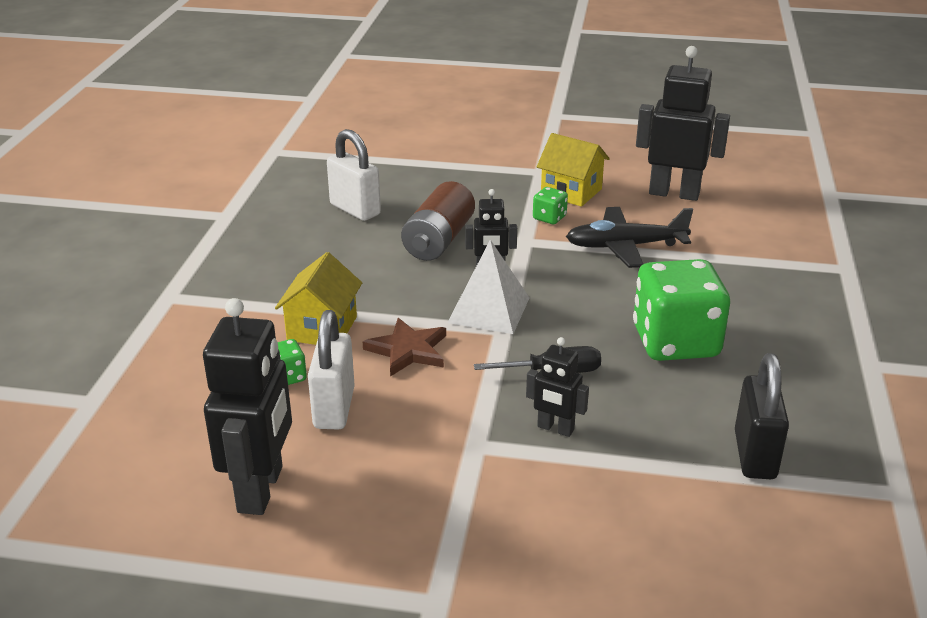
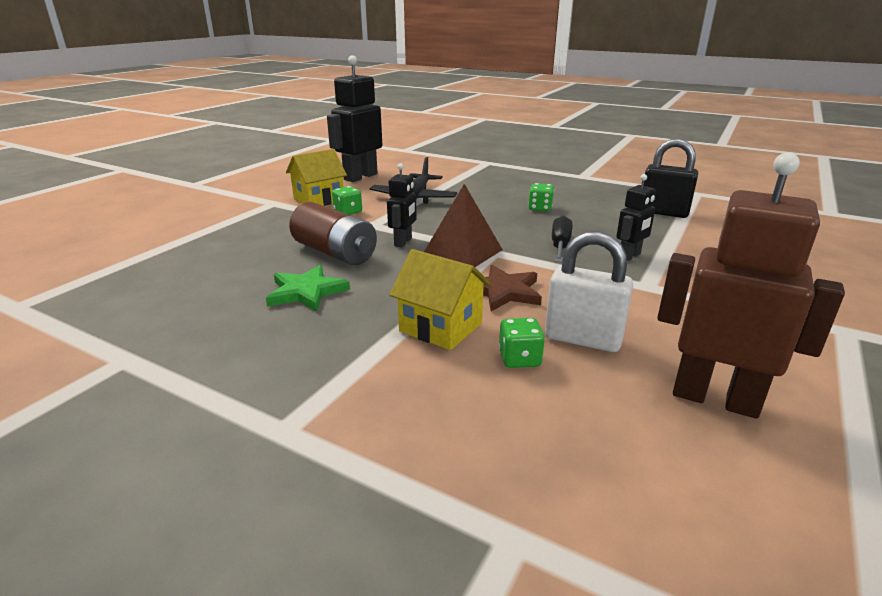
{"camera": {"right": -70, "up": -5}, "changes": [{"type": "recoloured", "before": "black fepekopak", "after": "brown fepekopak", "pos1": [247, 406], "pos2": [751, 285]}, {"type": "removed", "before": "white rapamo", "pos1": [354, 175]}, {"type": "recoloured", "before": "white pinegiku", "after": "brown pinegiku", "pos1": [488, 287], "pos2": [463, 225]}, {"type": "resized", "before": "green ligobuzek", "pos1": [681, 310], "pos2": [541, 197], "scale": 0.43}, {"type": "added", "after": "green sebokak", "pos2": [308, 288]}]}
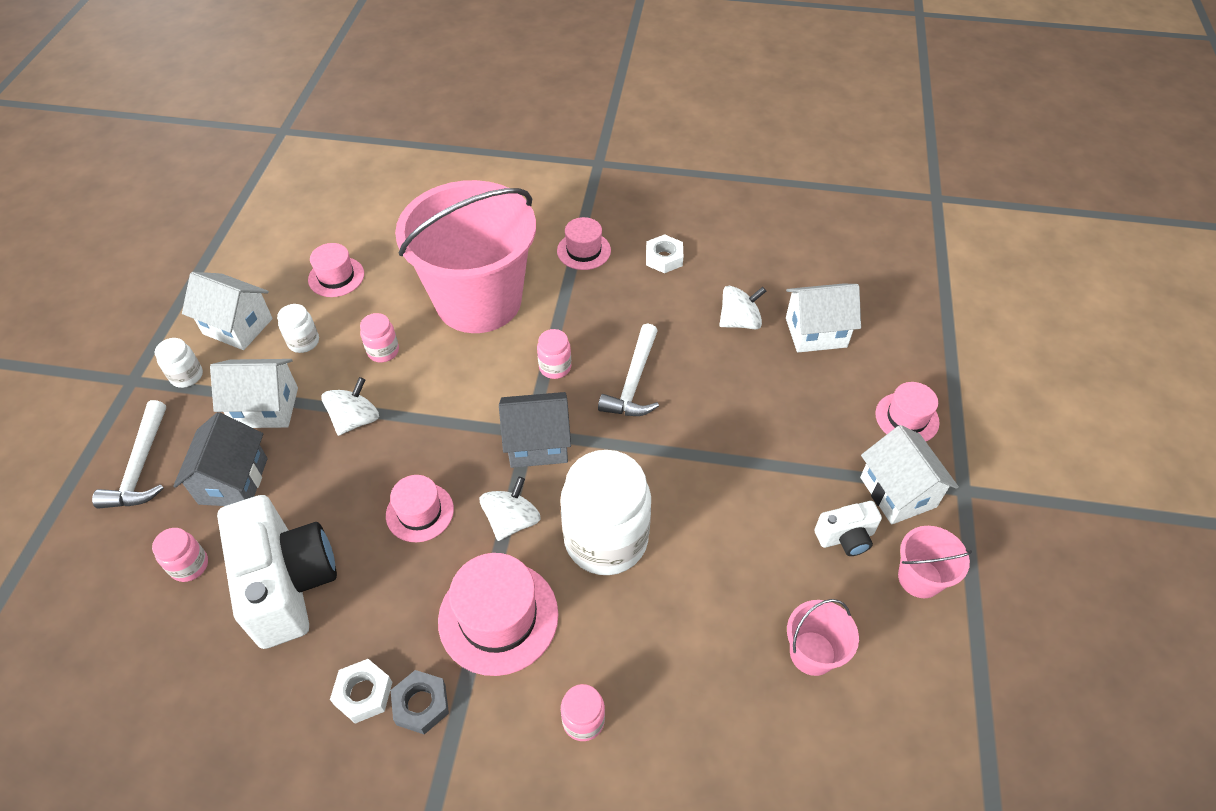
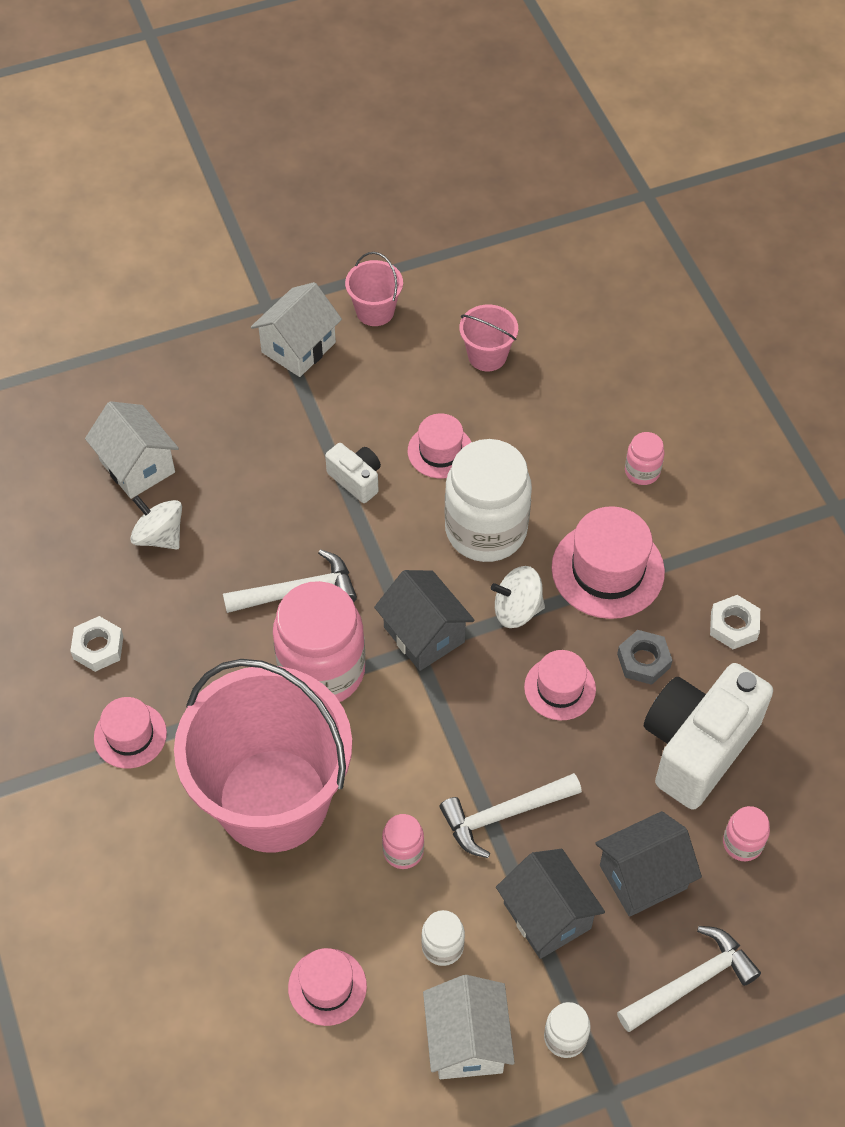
{"camera": {"right": -120, "up": 5}, "changes": [{"type": "recoloured", "before": "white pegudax", "after": "grey pegudax", "pos1": [254, 393], "pos2": [550, 904]}, {"type": "replaced", "before": "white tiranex", "after": "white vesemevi", "pos1": [350, 406], "pos2": [511, 815]}, {"type": "moved", "before": "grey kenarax", "pos1": [420, 702], "pos2": [644, 657]}, {"type": "resized", "before": "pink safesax", "pos1": [554, 354], "pos2": [319, 641], "scale": 2.25}, {"type": "moved", "before": "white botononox", "pos1": [848, 528], "pos2": [353, 473]}, {"type": "moved", "before": "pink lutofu", "pos1": [907, 411], "pos2": [439, 445]}]}
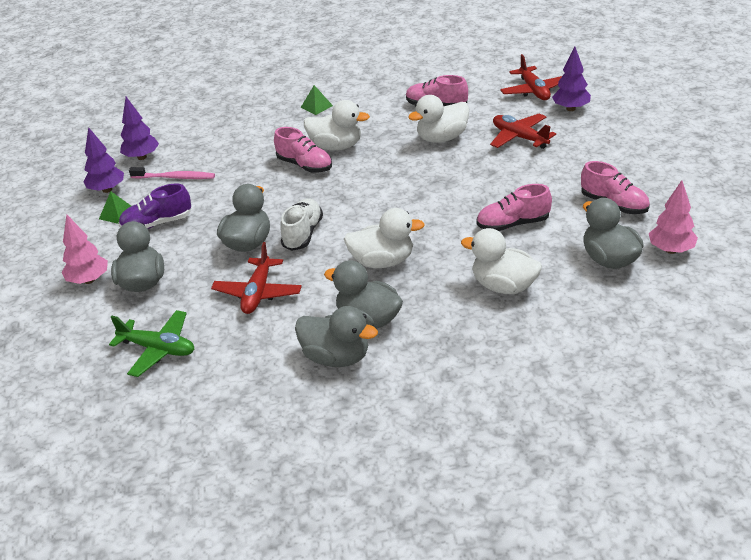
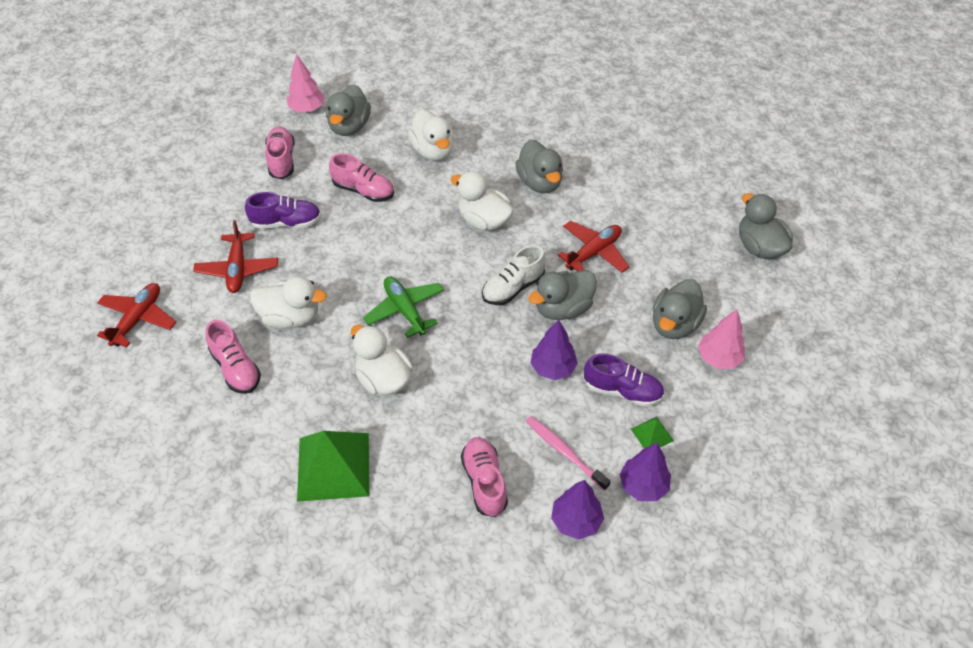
{"camera": {"right": -145, "up": 15}, "changes": [{"type": "moved", "before": "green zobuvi", "pos1": [151, 343], "pos2": [403, 307]}, {"type": "moved", "before": "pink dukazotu", "pos1": [303, 150], "pos2": [484, 477]}, {"type": "moved", "before": "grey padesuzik", "pos1": [336, 336], "pos2": [766, 226]}, {"type": "resized", "before": "green pinegiku", "pos1": [316, 100], "pos2": [333, 466], "scale": 2.19}, {"type": "moved", "before": "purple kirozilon", "pos1": [571, 79], "pos2": [554, 349]}, {"type": "added", "after": "purple dukazotu", "pos2": [283, 210]}]}
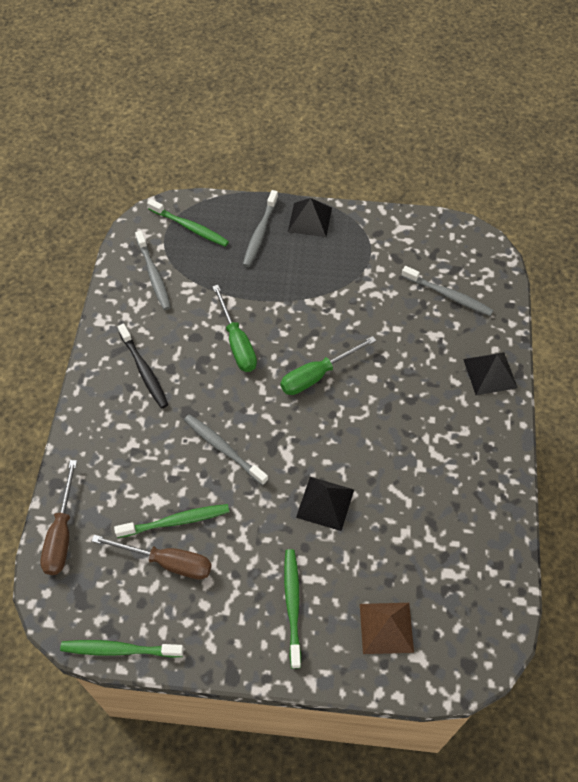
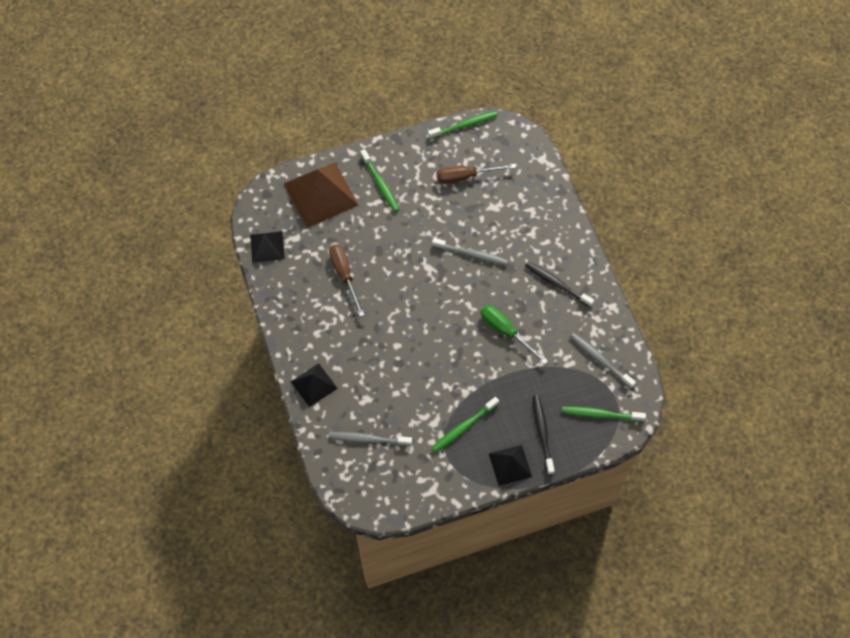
{"camera": {"right": 155, "up": 5}, "changes": [{"type": "moved", "before": "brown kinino", "pos1": [58, 517], "pos2": [346, 280]}, {"type": "moved", "before": "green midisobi", "pos1": [171, 521], "pos2": [465, 425]}, {"type": "recoloured", "before": "grey midisobi", "after": "black midisobi", "pos1": [260, 228], "pos2": [544, 435]}, {"type": "removed", "before": "green kinino", "pos1": [328, 365]}, {"type": "moved", "before": "black pinegiku", "pos1": [325, 504], "pos2": [267, 247]}, {"type": "resized", "before": "brown pinegiku", "pos1": [387, 628], "pos2": [321, 194], "scale": 1.8}]}
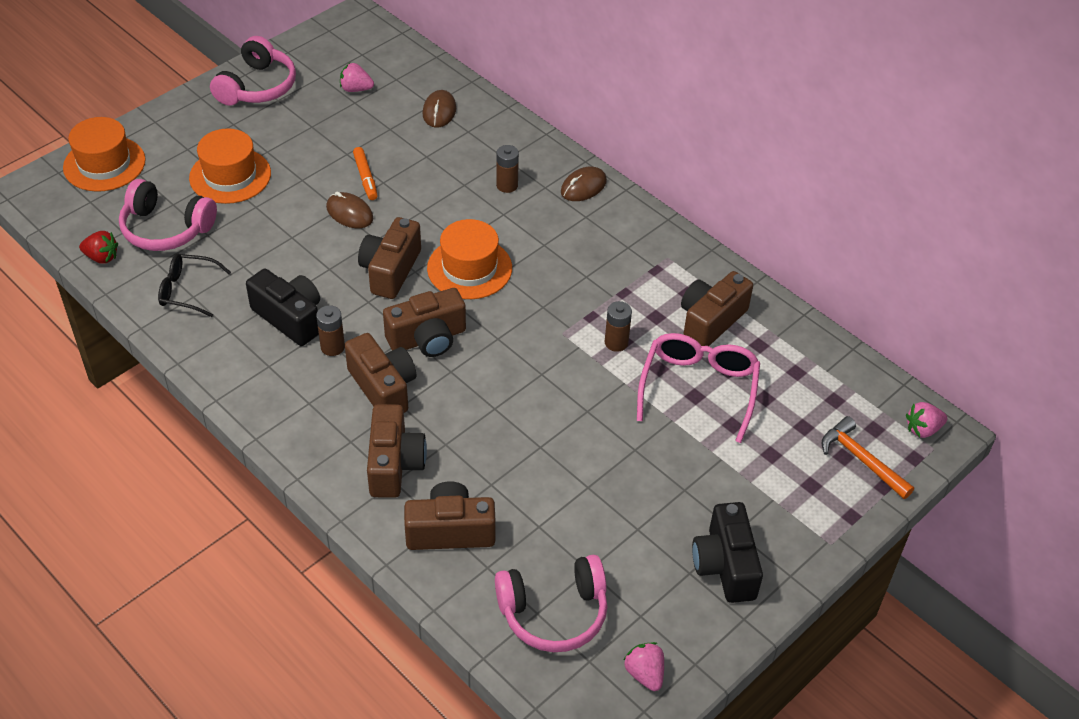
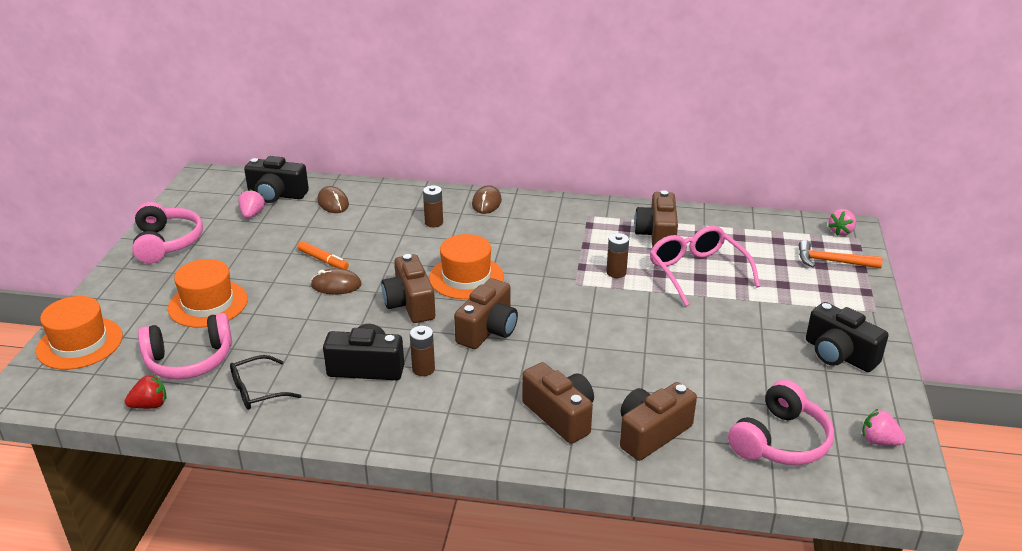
{"camera": {"right": -35, "up": -15}, "changes": [{"type": "turned", "before": "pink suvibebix", "pos1": [357, 77], "pos2": [251, 204], "turn": 120}, {"type": "removed", "before": "brown botononox", "pos1": [380, 373]}, {"type": "added", "after": "black botononox", "pos2": [276, 179]}]}
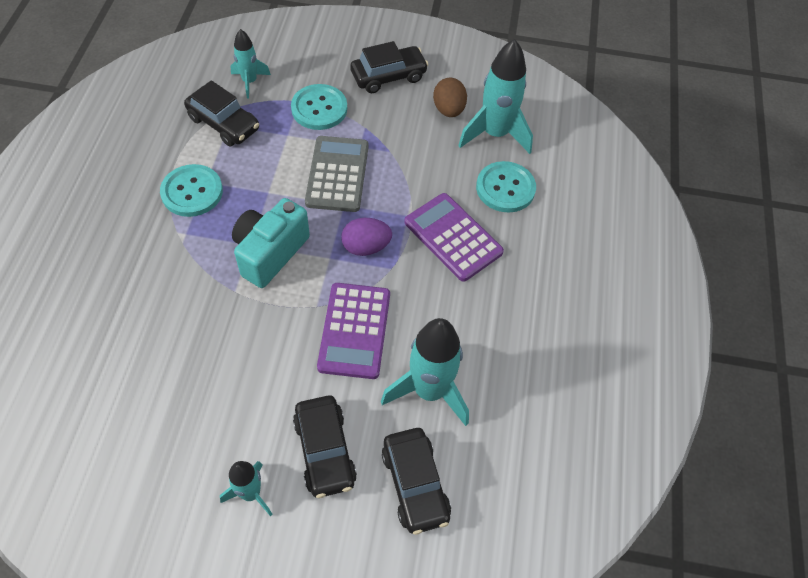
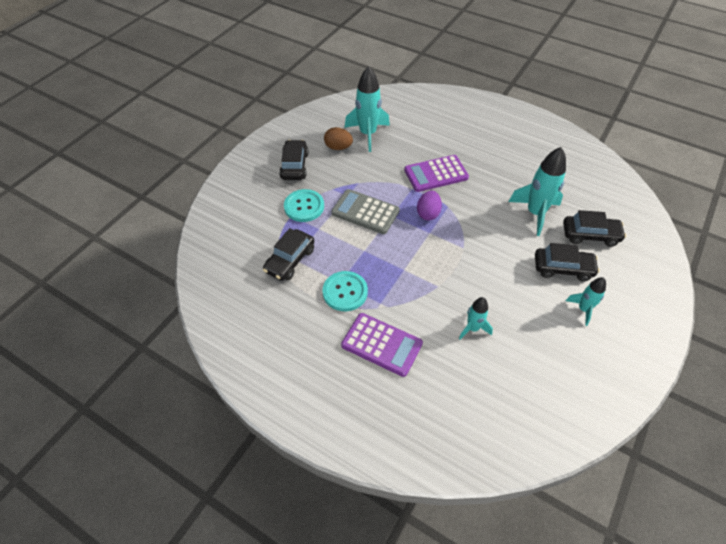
{"camera": {"right": -65, "up": -5}, "changes": [{"type": "turned", "before": "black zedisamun", "pos1": [221, 113], "pos2": [288, 254], "turn": 150}, {"type": "moved", "before": "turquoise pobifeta", "pos1": [251, 64], "pos2": [476, 318]}, {"type": "removed", "before": "turquoise botononox", "pos1": [271, 243]}, {"type": "moved", "before": "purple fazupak", "pos1": [353, 331], "pos2": [382, 345]}, {"type": "removed", "before": "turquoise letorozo", "pos1": [506, 187]}]}
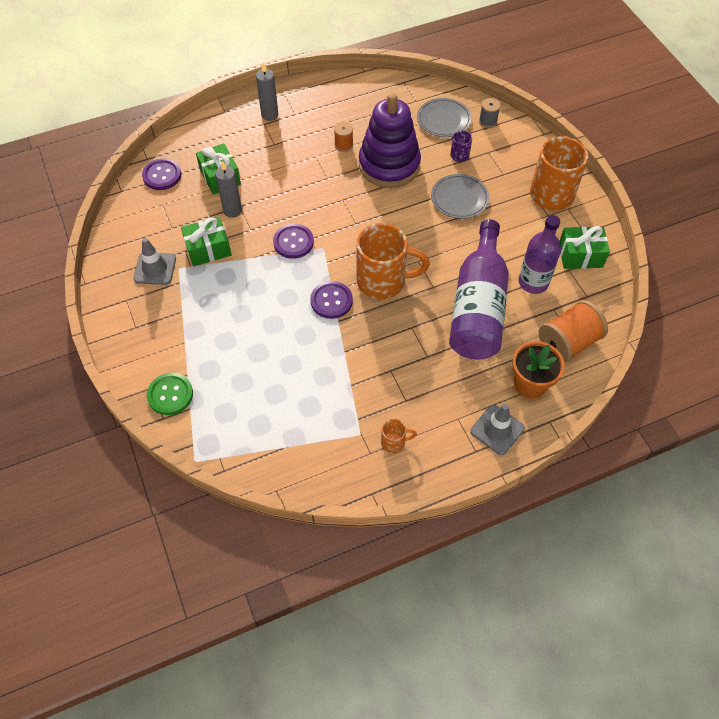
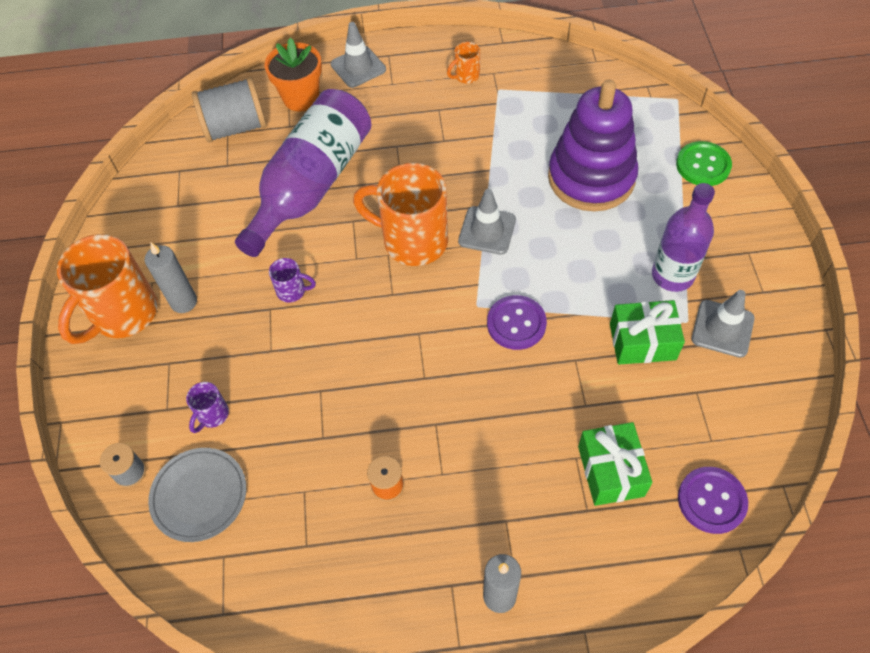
{"camera": {"right": -160, "up": 0}, "changes": [{"type": "moved", "before": "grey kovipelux", "pos1": [228, 189], "pos2": [170, 277]}, {"type": "replaced", "before": "purple letorozo", "after": "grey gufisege", "pos1": [331, 300], "pos2": [487, 222]}, {"type": "moved", "before": "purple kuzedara", "pos1": [390, 140], "pos2": [593, 145]}, {"type": "turned", "before": "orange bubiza", "pos1": [399, 436], "pos2": [463, 63], "turn": -45}, {"type": "removed", "before": "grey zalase", "pos1": [460, 196]}, {"type": "moved", "before": "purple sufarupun", "pos1": [540, 254], "pos2": [683, 237]}, {"type": "recoloured", "before": "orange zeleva", "after": "grey zeleva", "pos1": [573, 331], "pos2": [229, 110]}, {"type": "removed", "before": "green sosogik", "pos1": [585, 247]}, {"type": "added", "after": "purple bubiza", "pos2": [292, 280]}]}
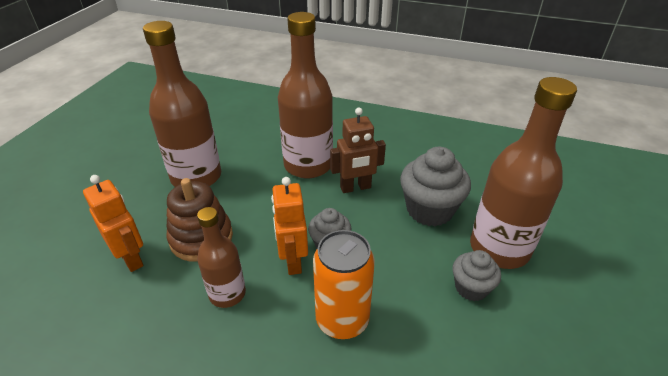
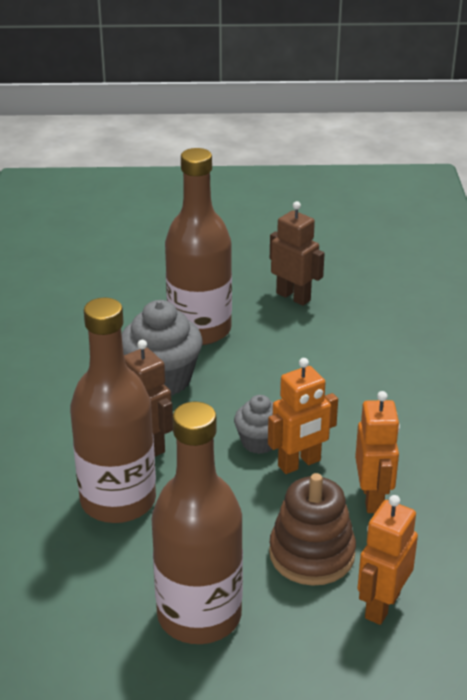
{"camera": {"right": -110, "up": -5}, "changes": [{"type": "replaced", "before": "brown sufarupun", "after": "orange fepekopak", "pos1": [221, 257], "pos2": [377, 452]}, {"type": "removed", "before": "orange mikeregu", "pos1": [344, 284]}, {"type": "removed", "before": "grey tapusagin", "pos1": [477, 275]}, {"type": "added", "after": "brown fepekopak", "pos2": [297, 253]}]}
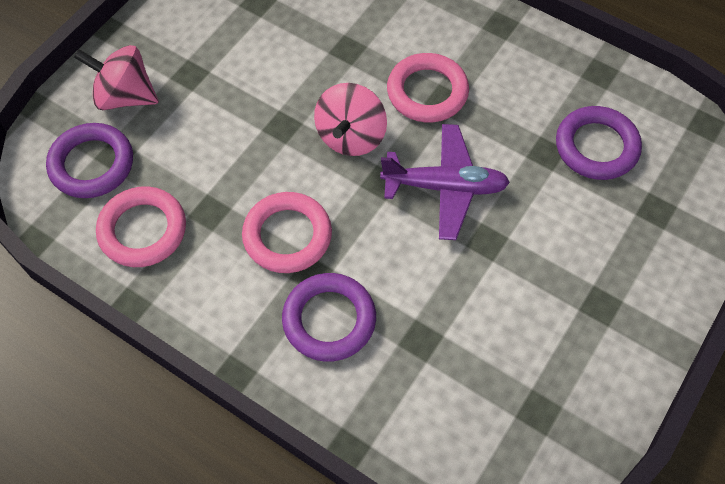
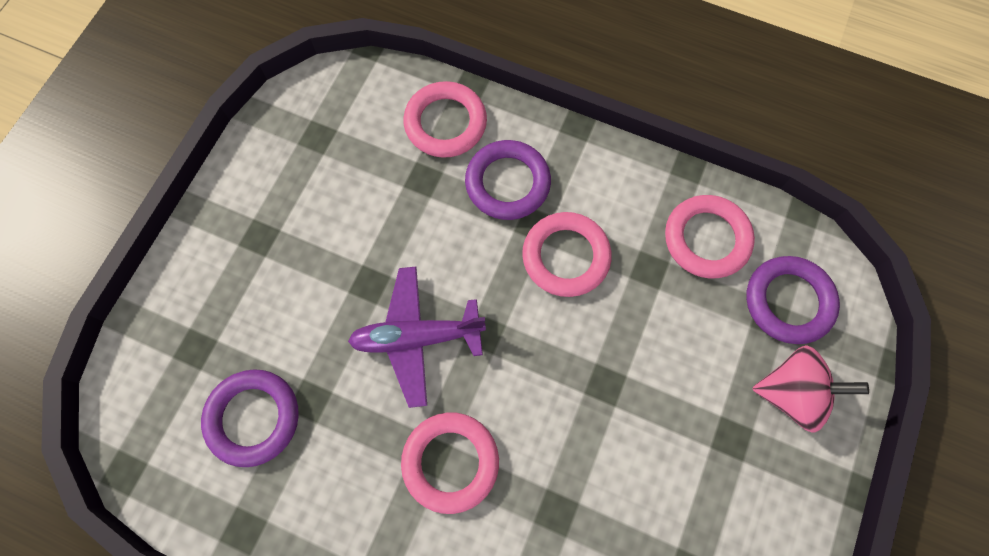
{"camera": {"right": 170, "up": 10}, "changes": [{"type": "removed", "before": "pink tiranex", "pos1": [350, 119]}, {"type": "added", "after": "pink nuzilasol", "pos2": [445, 119]}]}
